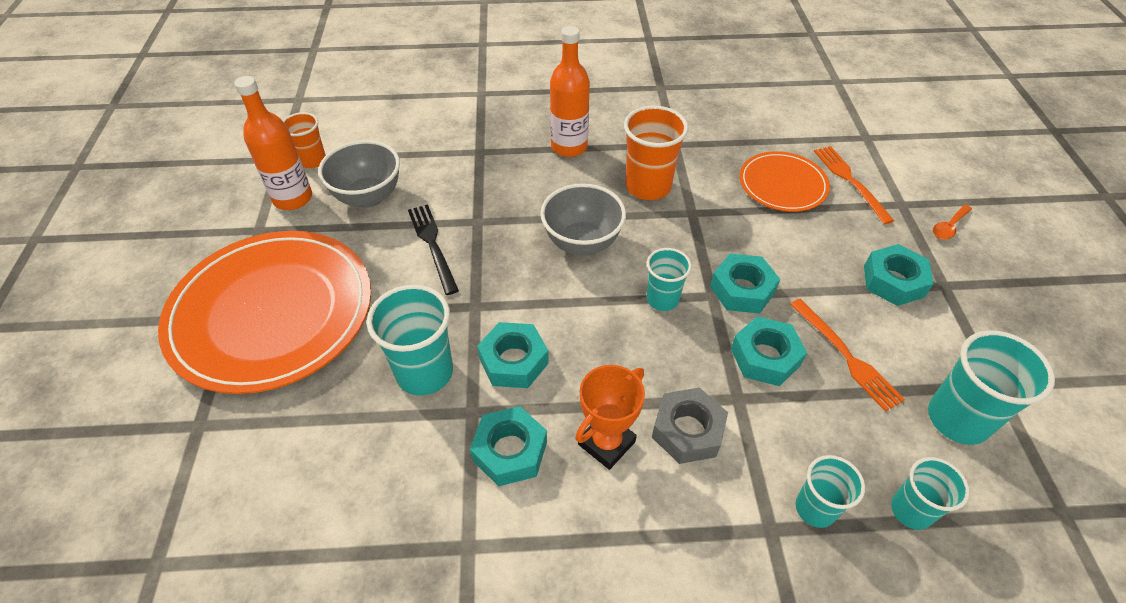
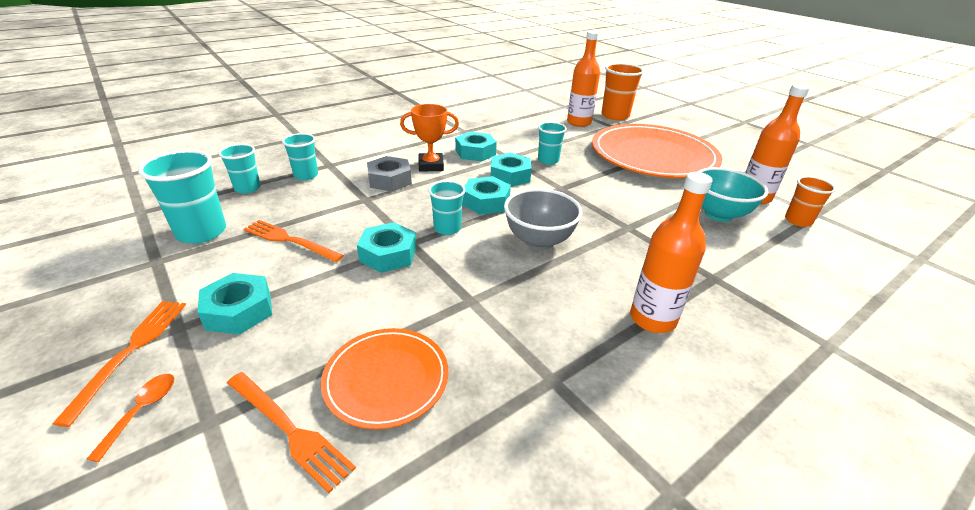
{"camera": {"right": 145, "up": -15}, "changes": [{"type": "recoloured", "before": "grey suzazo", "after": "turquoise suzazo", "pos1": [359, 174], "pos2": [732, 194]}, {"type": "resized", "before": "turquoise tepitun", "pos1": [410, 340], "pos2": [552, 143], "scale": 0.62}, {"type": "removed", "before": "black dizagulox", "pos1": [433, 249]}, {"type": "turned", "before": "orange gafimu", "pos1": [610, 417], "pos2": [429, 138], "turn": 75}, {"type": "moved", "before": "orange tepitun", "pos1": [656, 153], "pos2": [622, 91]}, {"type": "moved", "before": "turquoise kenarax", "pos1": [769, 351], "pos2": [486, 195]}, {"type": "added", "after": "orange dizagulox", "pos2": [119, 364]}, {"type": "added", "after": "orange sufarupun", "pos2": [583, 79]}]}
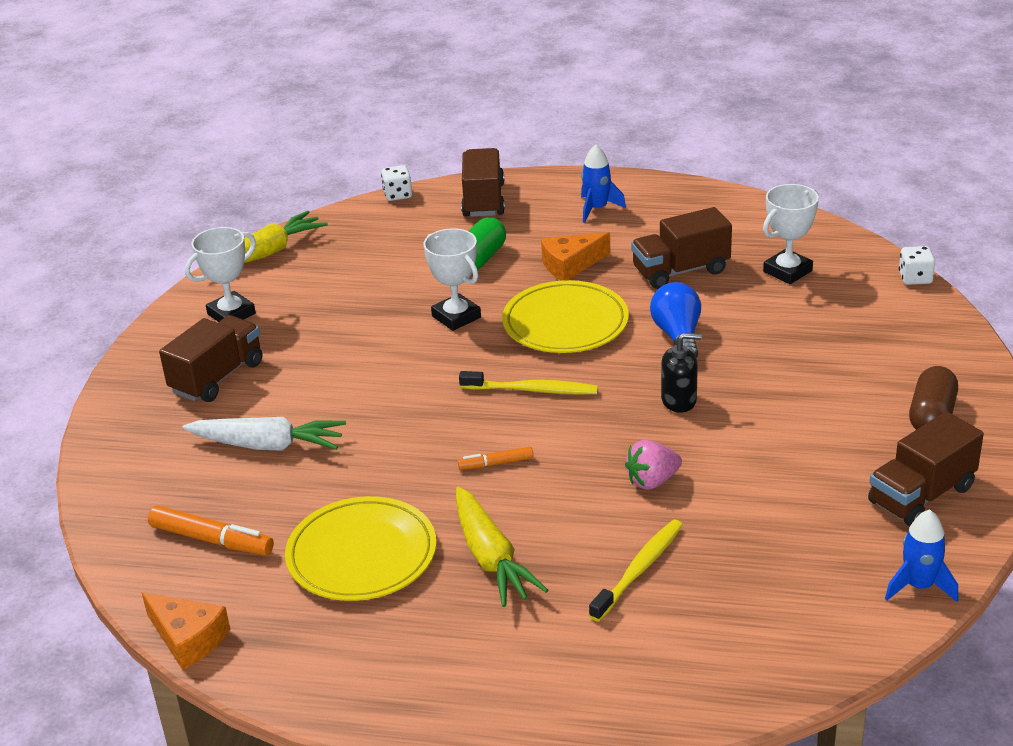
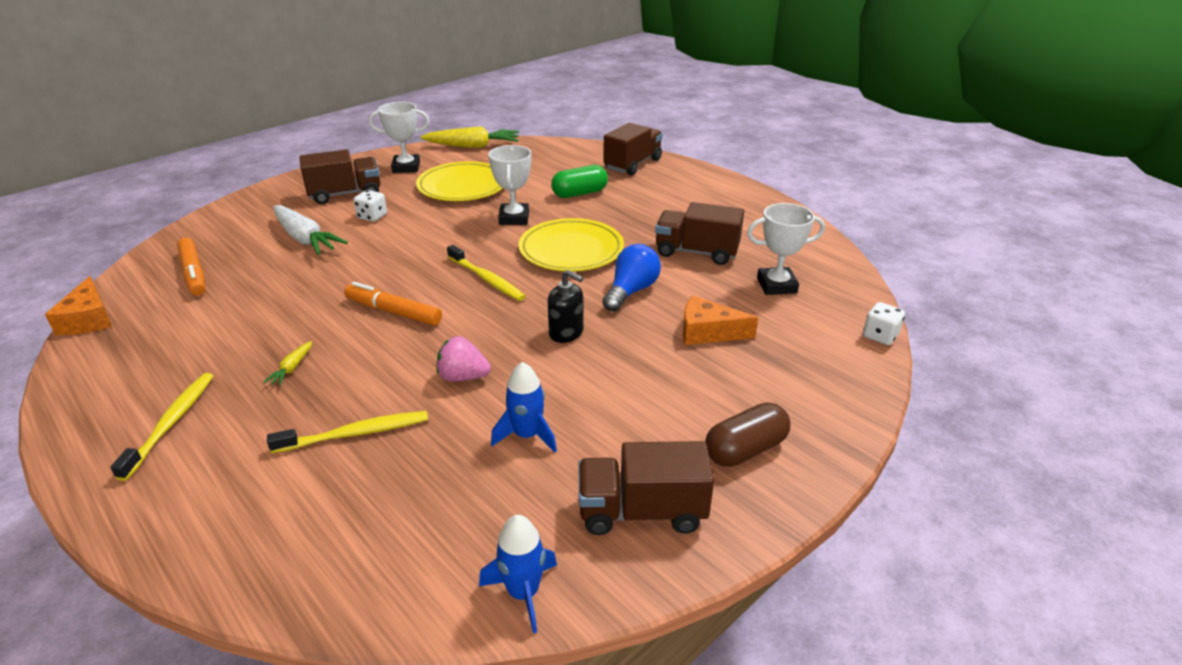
{"camera": {"right": 35, "up": 0}, "changes": [{"type": "moved", "before": "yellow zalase", "pos1": [361, 548], "pos2": [459, 181]}, {"type": "moved", "before": "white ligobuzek", "pos1": [396, 183], "pos2": [370, 206]}, {"type": "resized", "before": "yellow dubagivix", "pos1": [502, 546], "pos2": [287, 363], "scale": 0.45}, {"type": "resized", "before": "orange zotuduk", "pos1": [495, 458], "pos2": [393, 304], "scale": 1.73}, {"type": "moved", "before": "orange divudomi", "pos1": [575, 256], "pos2": [720, 320]}, {"type": "moved", "before": "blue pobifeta", "pos1": [603, 184], "pos2": [524, 407]}, {"type": "added", "after": "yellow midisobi", "pos2": [161, 427]}]}
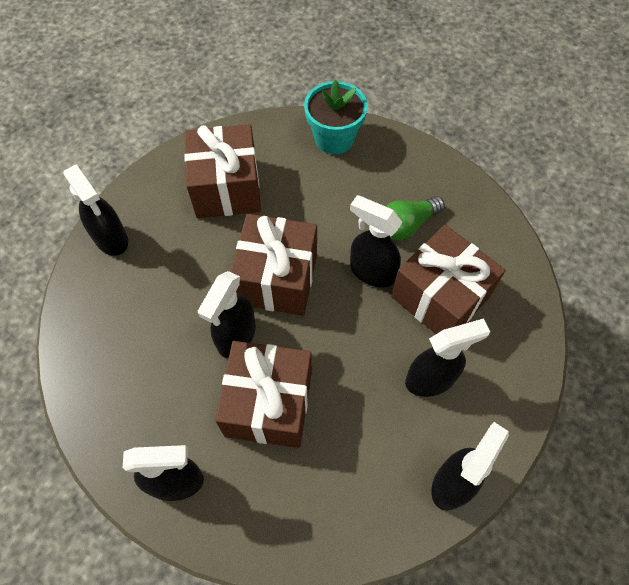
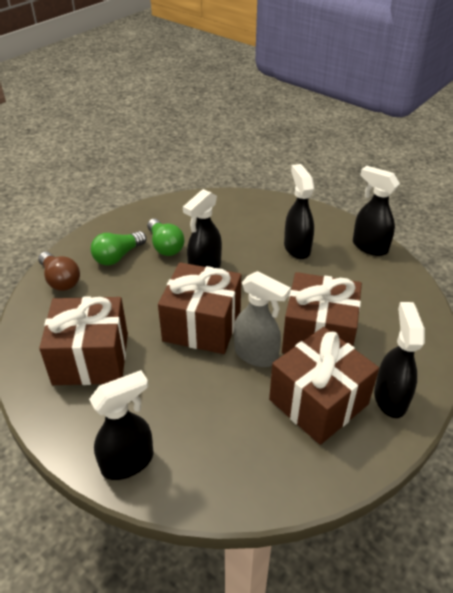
{"camera": {"right": -85, "up": -20}, "changes": [{"type": "recoloured", "before": "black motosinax", "after": "grey motosinax", "pos1": [227, 314], "pos2": [262, 319]}, {"type": "replaced", "before": "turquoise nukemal", "after": "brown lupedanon", "pos1": [336, 117], "pos2": [59, 271]}, {"type": "moved", "before": "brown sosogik", "pos1": [448, 279], "pos2": [324, 386]}, {"type": "added", "after": "green lupedanon", "pos2": [118, 248]}]}
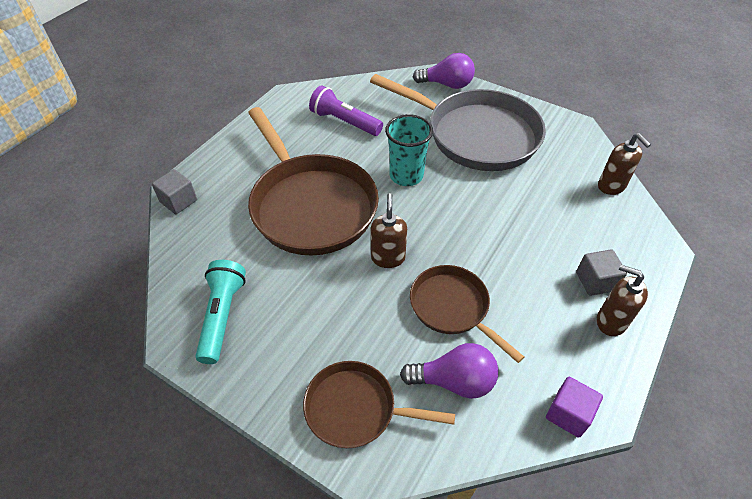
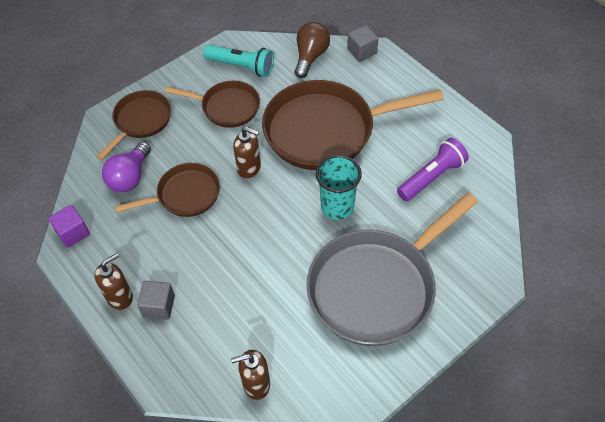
{"camera": {"right": 110, "up": 5}, "changes": [{"type": "removed", "before": "purple lupedanon", "pos1": [444, 71]}, {"type": "added", "after": "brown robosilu", "pos2": [212, 104]}, {"type": "added", "after": "brown lupedanon", "pos2": [312, 50]}]}
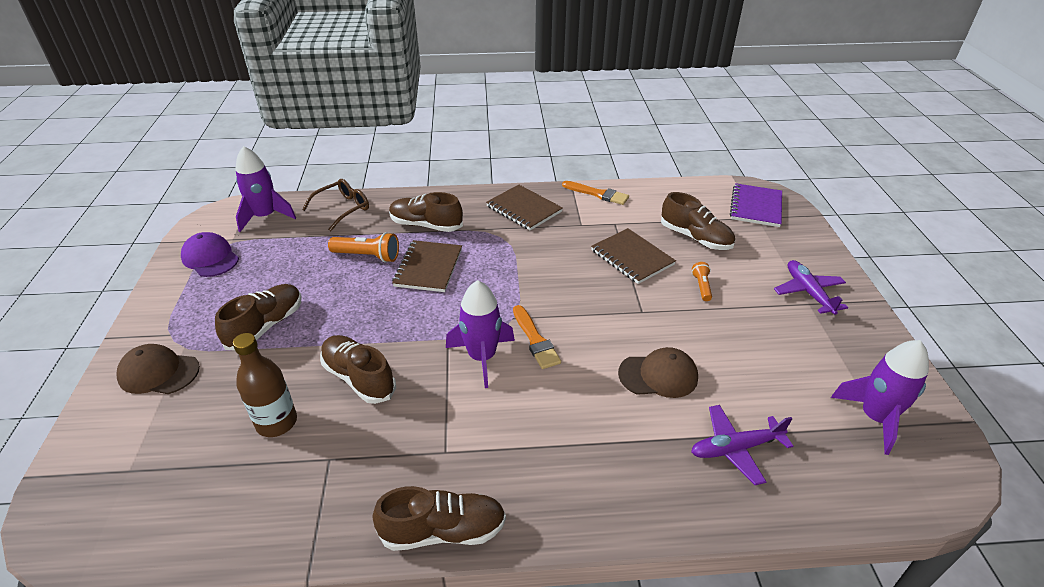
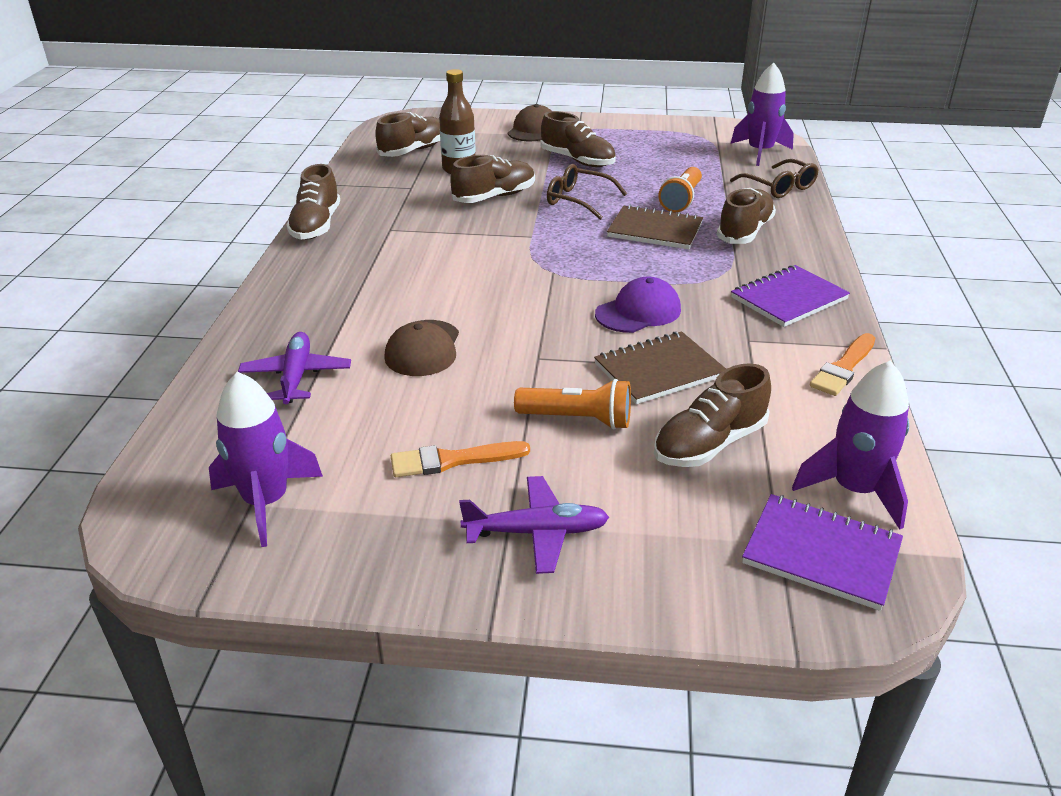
{"camera": {"right": 100, "up": -5}, "changes": [{"type": "moved", "before": "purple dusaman", "pos1": [210, 254], "pos2": [638, 305]}, {"type": "moved", "before": "purple pobifeta", "pos1": [480, 334], "pos2": [850, 445]}, {"type": "recoloured", "before": "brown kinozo", "after": "purple kinozo", "pos1": [524, 207], "pos2": [790, 296]}, {"type": "moved", "before": "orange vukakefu", "pos1": [537, 337], "pos2": [460, 459]}, {"type": "resized", "before": "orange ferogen", "pos1": [702, 281], "pos2": [572, 404], "scale": 1.69}, {"type": "added", "after": "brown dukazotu", "pos2": [407, 134]}, {"type": "added", "after": "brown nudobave", "pos2": [587, 192]}]}
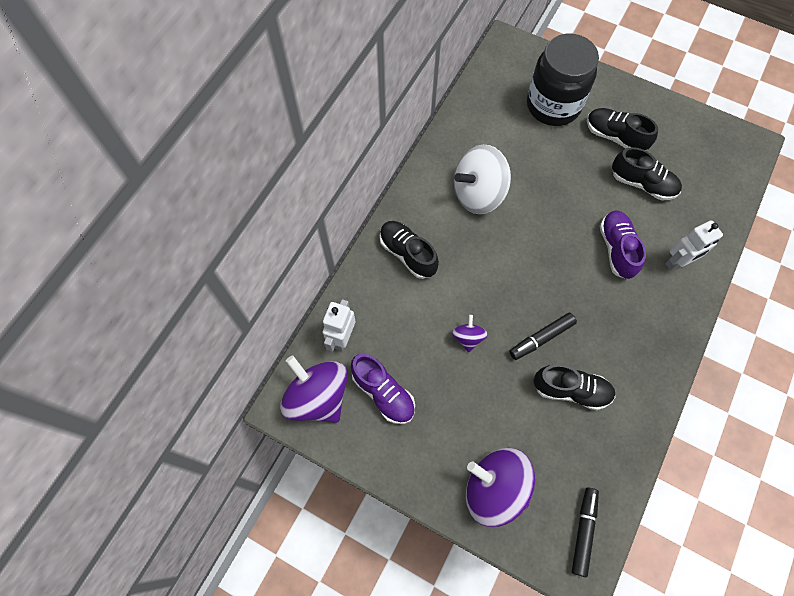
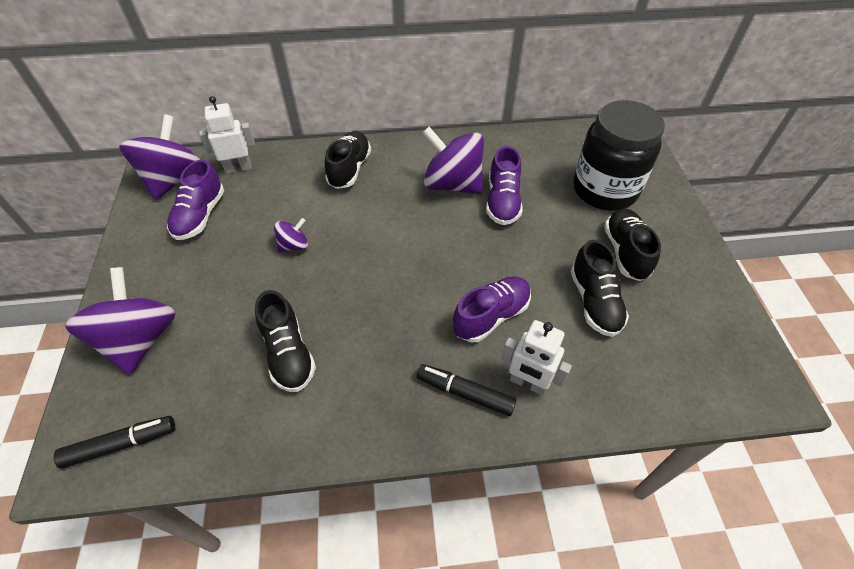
{"camera": {"right": 55, "up": -15}, "changes": [{"type": "recoloured", "before": "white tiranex", "after": "purple tiranex", "pos1": [482, 179], "pos2": [453, 160]}, {"type": "moved", "before": "black zotuduk", "pos1": [543, 336], "pos2": [467, 390]}, {"type": "added", "after": "purple dukazotu", "pos2": [504, 185]}]}
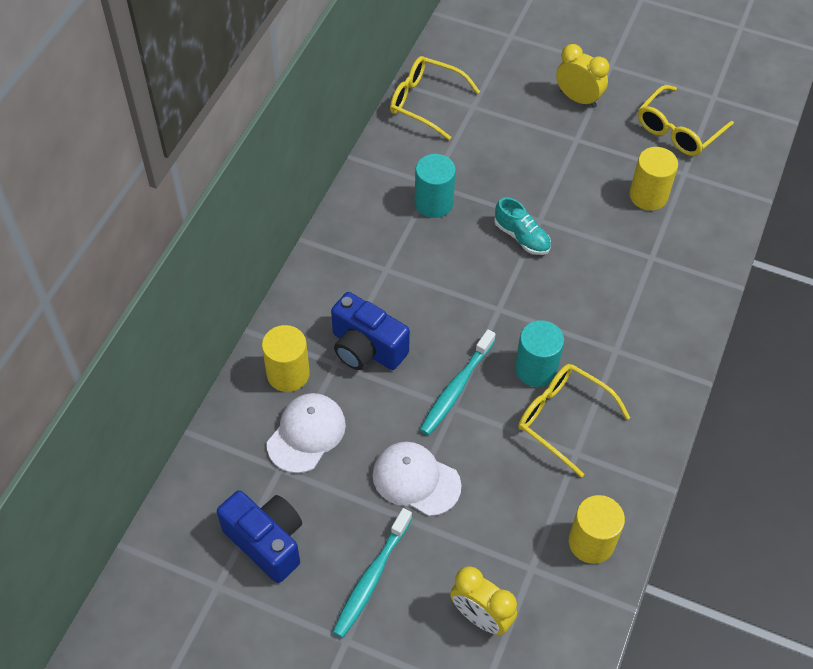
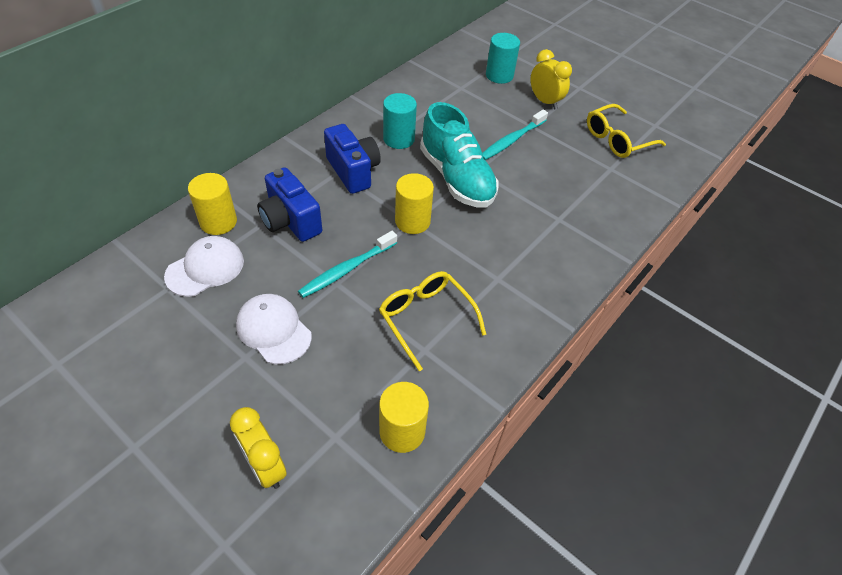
{"camera": {"right": 15, "up": -5}, "changes": [{"type": "moved", "before": "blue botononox", "pos1": [259, 536], "pos2": [352, 159]}, {"type": "moved", "before": "turquoise midisobi", "pos1": [372, 573], "pos2": [515, 135]}, {"type": "removed", "before": "yellow nudobave", "pos1": [435, 98]}, {"type": "resized", "before": "turquoise dukazotu", "pos1": [522, 226], "pos2": [459, 154], "scale": 1.98}, {"type": "moved", "before": "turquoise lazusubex", "pos1": [539, 353], "pos2": [503, 58]}, {"type": "moved", "before": "yellow lazusubex", "pos1": [653, 179], "pos2": [414, 203]}]}
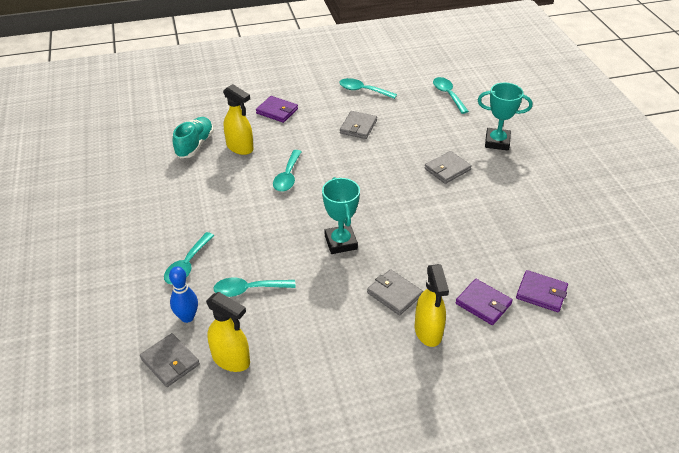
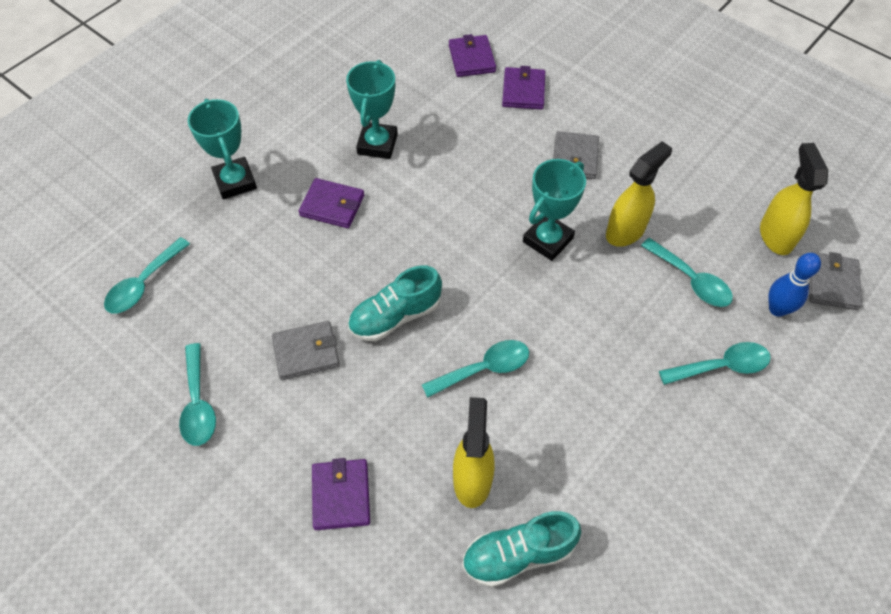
{"camera": {"right": -125, "up": 15}, "changes": [{"type": "moved", "before": "yellow motosinax", "pos1": [432, 305], "pos2": [639, 194]}, {"type": "recoloured", "before": "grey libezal", "after": "purple libezal", "pos1": [448, 167], "pos2": [331, 203]}, {"type": "added", "after": "turquoise gafimu", "pos2": [372, 109]}, {"type": "added", "after": "turquoise dukazotu", "pos2": [395, 303]}]}
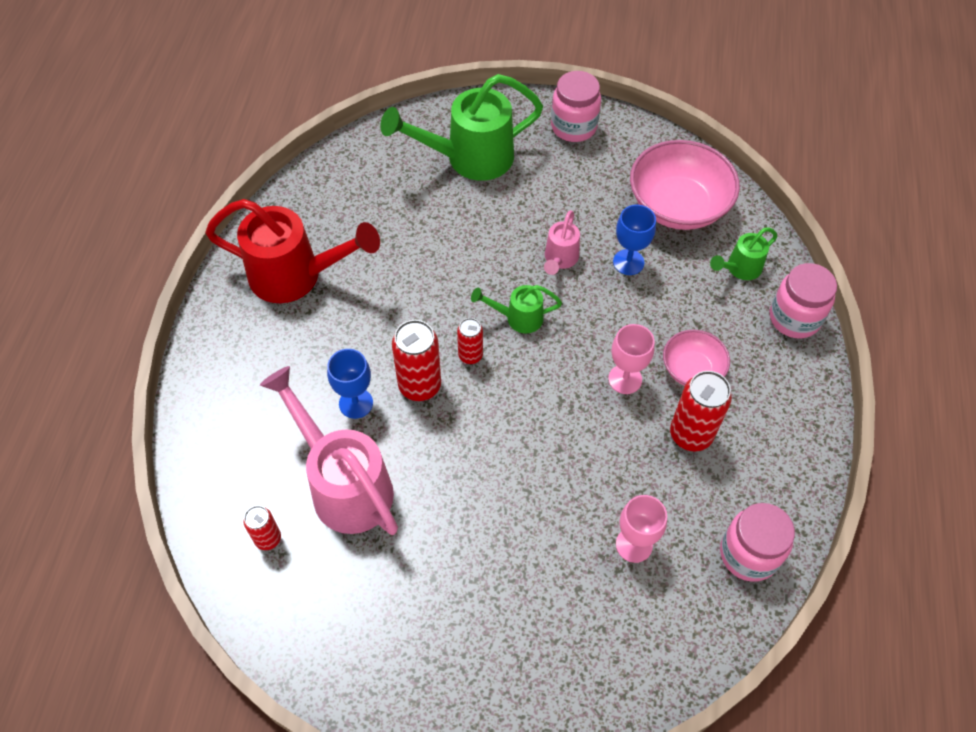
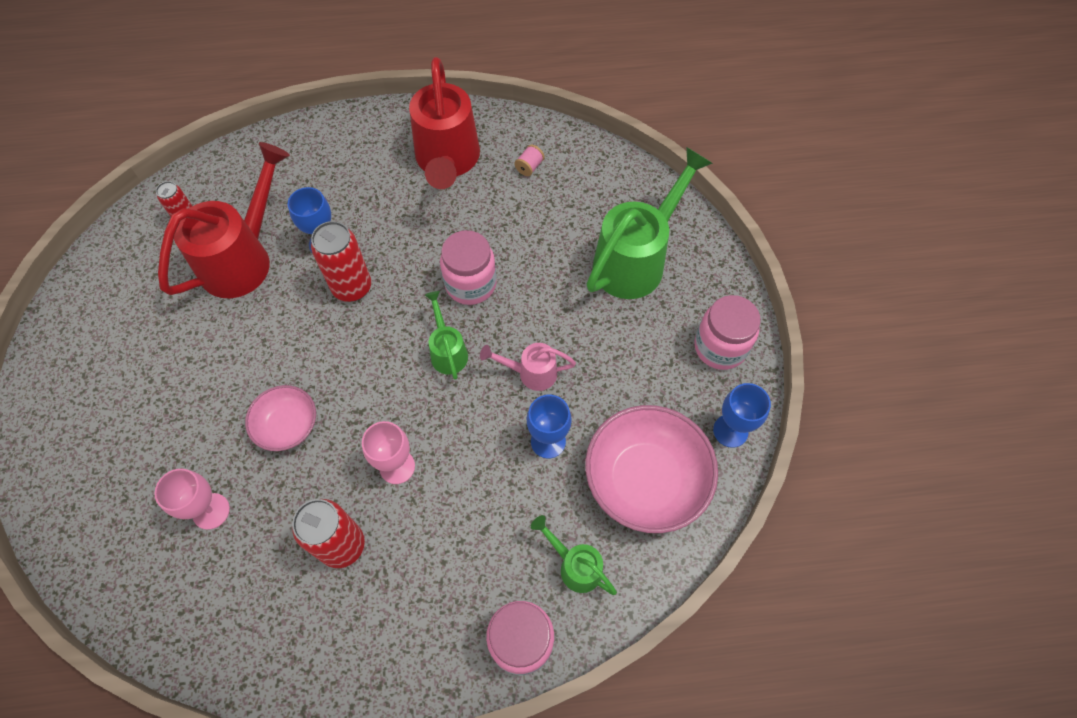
{"camera": {"right": 75, "up": 5}, "changes": [{"type": "recoloured", "before": "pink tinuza", "after": "red tinuza", "pos1": [329, 450], "pos2": [224, 220]}, {"type": "turned", "before": "green tinuza", "pos1": [461, 127], "pos2": [650, 223], "turn": 75}, {"type": "removed", "before": "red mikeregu", "pos1": [470, 341]}, {"type": "moved", "before": "pink suzazo", "pos1": [696, 358], "pos2": [280, 418]}, {"type": "moved", "before": "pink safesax", "pos1": [757, 542], "pos2": [468, 267]}, {"type": "added", "after": "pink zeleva", "pos2": [529, 160]}, {"type": "added", "after": "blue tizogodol", "pos2": [742, 415]}]}
